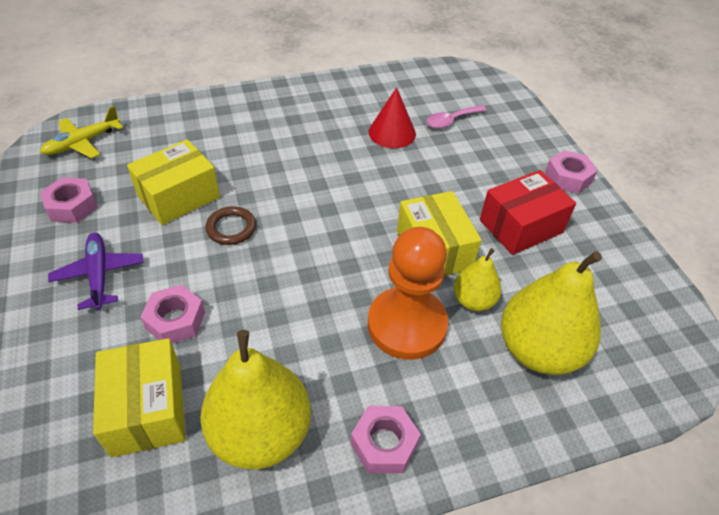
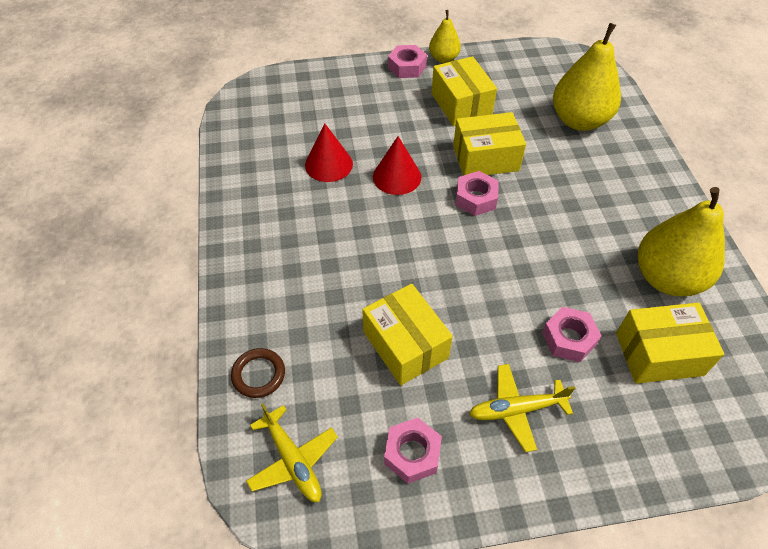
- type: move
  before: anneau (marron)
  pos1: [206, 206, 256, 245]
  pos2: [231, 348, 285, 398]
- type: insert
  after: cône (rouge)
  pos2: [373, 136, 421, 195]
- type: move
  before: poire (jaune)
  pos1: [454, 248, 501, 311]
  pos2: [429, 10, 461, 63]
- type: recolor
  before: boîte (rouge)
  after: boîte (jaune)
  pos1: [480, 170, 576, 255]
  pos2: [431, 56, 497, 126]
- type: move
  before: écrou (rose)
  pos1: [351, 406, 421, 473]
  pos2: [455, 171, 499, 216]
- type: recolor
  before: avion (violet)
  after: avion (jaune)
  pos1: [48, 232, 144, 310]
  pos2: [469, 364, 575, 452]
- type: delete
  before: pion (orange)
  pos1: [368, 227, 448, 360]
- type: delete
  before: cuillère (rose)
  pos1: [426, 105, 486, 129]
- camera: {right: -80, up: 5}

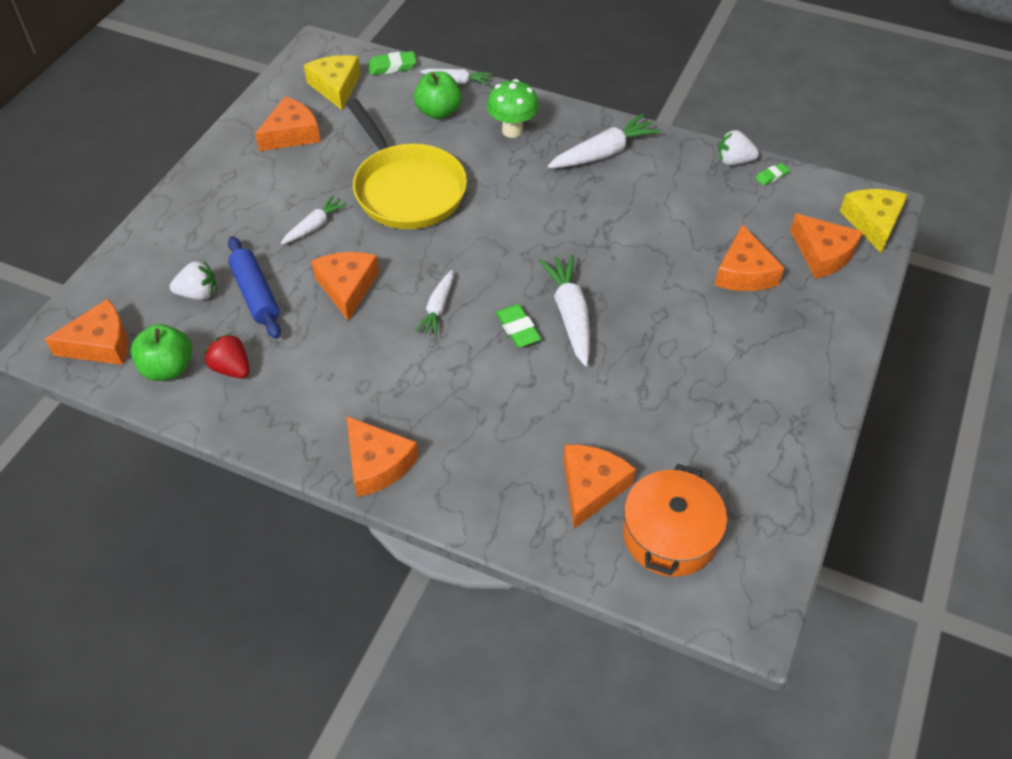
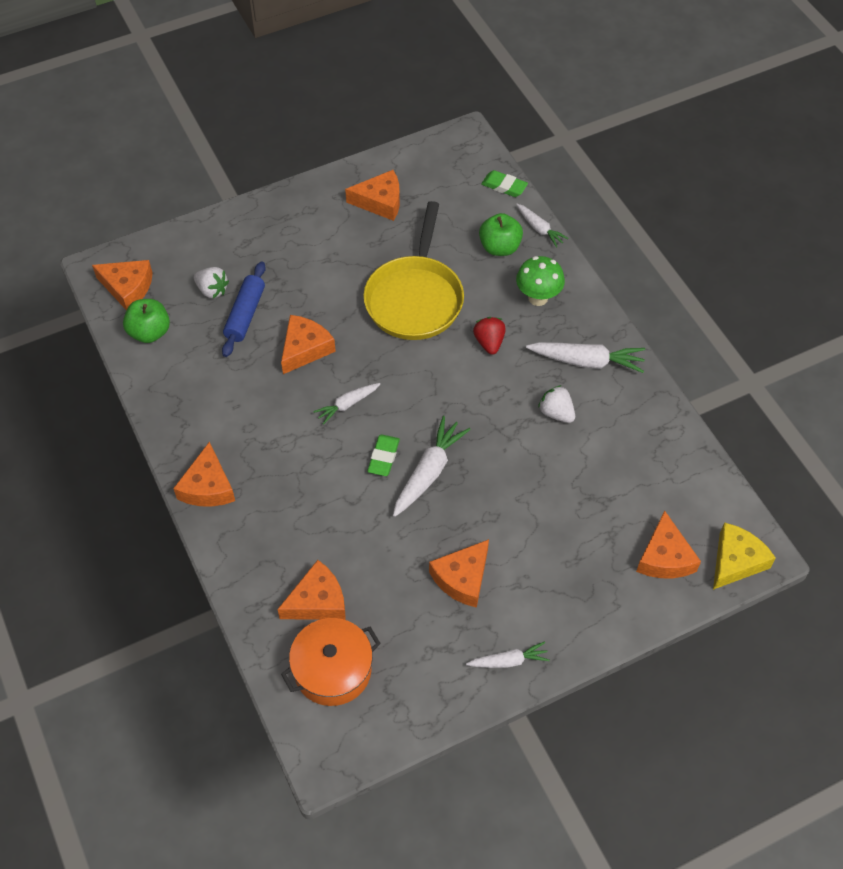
- type: move
  before: fromage (orange)
  pos1: [715, 224, 784, 291]
  pos2: [429, 539, 489, 608]
- type: move
  before: carotte (blanc)
  pos1: [280, 195, 348, 245]
  pos2: [466, 641, 550, 668]
- type: move
  before: fraise (rouge)
  pos1: [204, 333, 250, 378]
  pos2: [473, 317, 506, 355]
- type: move
  before: fraise (blanc)
  pos1: [718, 130, 759, 165]
  pos2: [538, 385, 575, 423]
- type: delete
  before: fromage (jaune)
  pos1: [304, 55, 361, 110]
- type: delete
  before: gomme (vert)
  pos1: [756, 163, 790, 185]
- camera: {right: 40, up: 5}

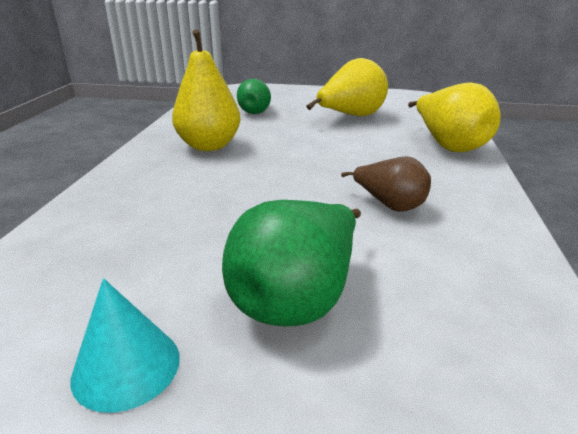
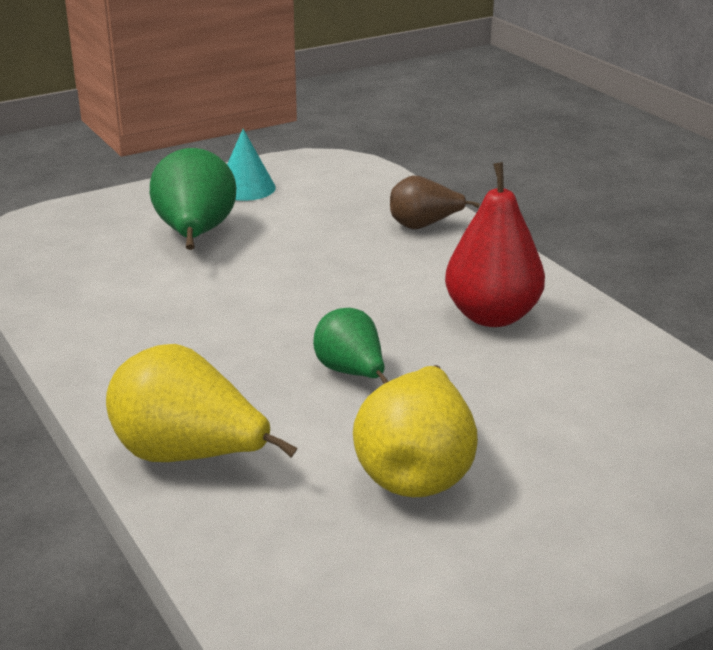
- type: move
  before: poire (vert)
  pos1: [237, 79, 271, 114]
  pos2: [313, 308, 389, 384]
- type: move
  before: poire (marron)
  pos1: [341, 156, 431, 212]
  pos2: [390, 176, 480, 229]
- type: recolor
  before: poire (jaune)
  after: poire (rouge)
  pos1: [172, 29, 241, 151]
  pos2: [445, 162, 545, 327]
- camera: {right: 140, up: 0}

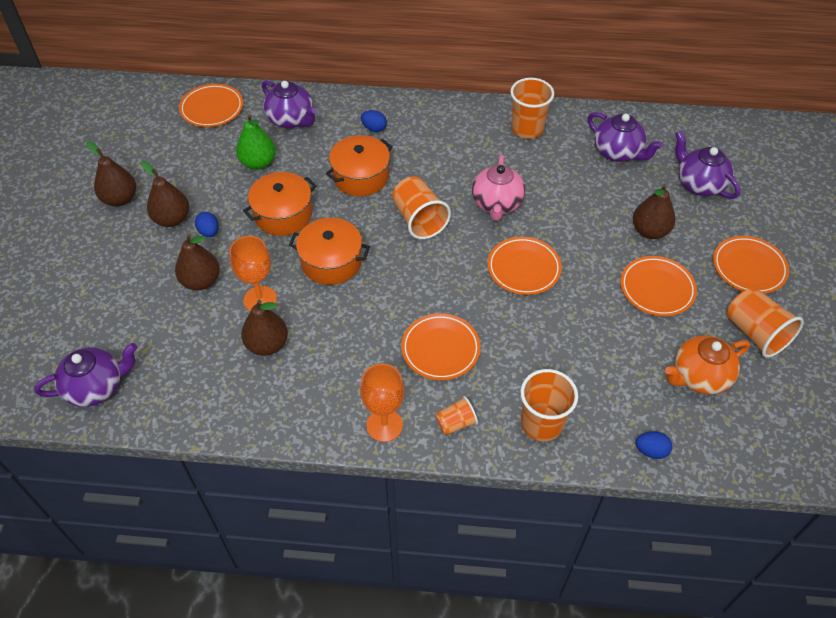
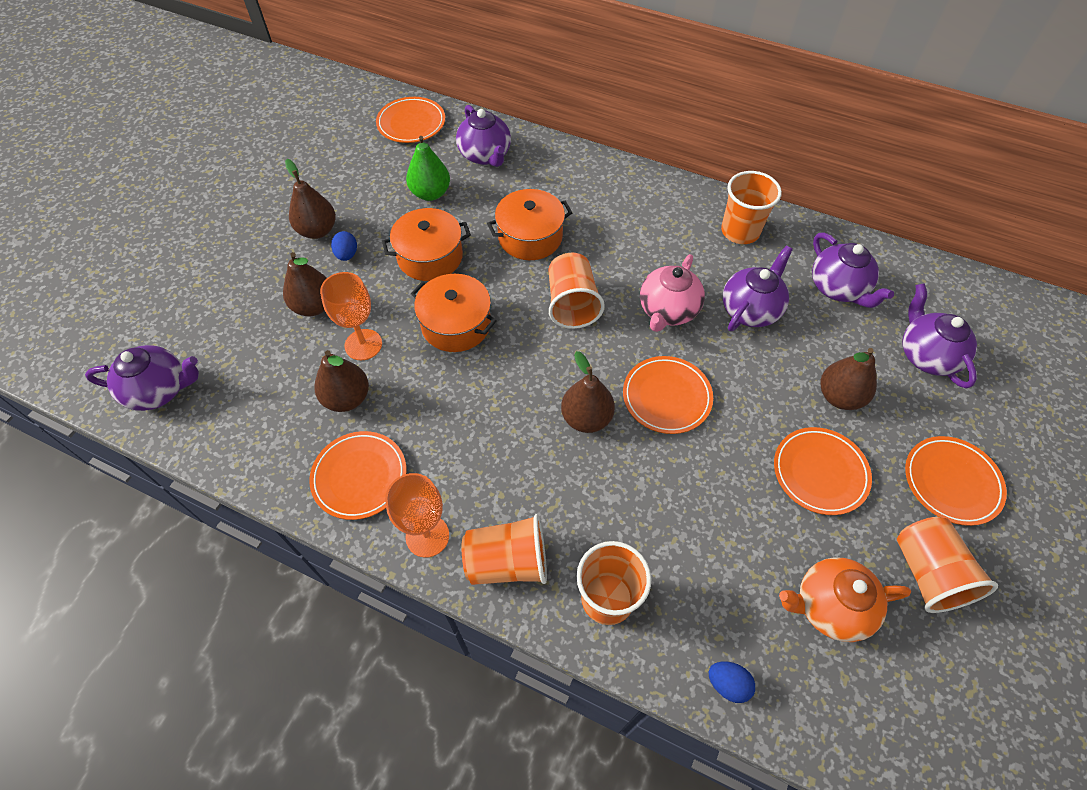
- type: move
  before: assiette (orange)
  pos1: [401, 313, 481, 380]
  pos2: [309, 431, 407, 520]
- type: resize
  before: gobelet (orange)
  pos1: [436, 396, 478, 435]
  pos2: [462, 514, 547, 585]
  scale: 1.78
- type: move
  before: poire (marron)
  pos1: [86, 141, 136, 207]
  pos2: [561, 351, 615, 433]
- type: insert
  after: théière (violet)
  pos2: [723, 246, 793, 331]
- type: delete
  before: œuf (bleu)
  pos1: [361, 110, 387, 132]
- camera: {right: 20, up: 5}

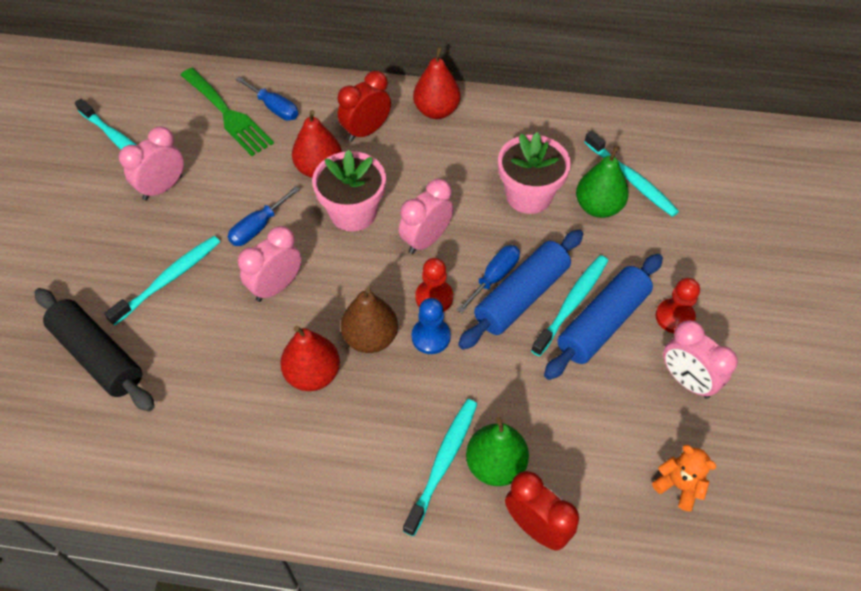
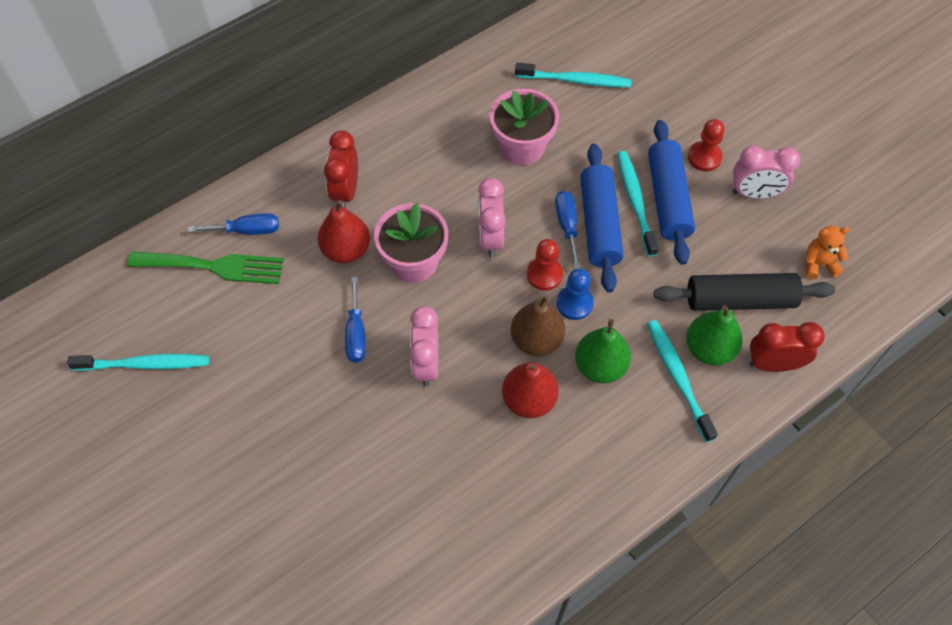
- type: move
  before: poire (vert)
  pos1: [576, 145, 629, 218]
  pos2: [575, 319, 631, 383]
- type: move
  before: rouleau à pâtisserie (noir)
  pos1: [35, 288, 155, 411]
  pos2: [654, 273, 835, 311]
- type: delete
  before: brosse à dents (turquoise)
  pos1: [104, 236, 220, 326]
- type: delete
  before: réveil (rose)
  pos1: [119, 127, 184, 201]
- type: delete
  before: poire (rouge)
  pos1: [413, 47, 460, 119]
- camera: {right: -45, up: 5}

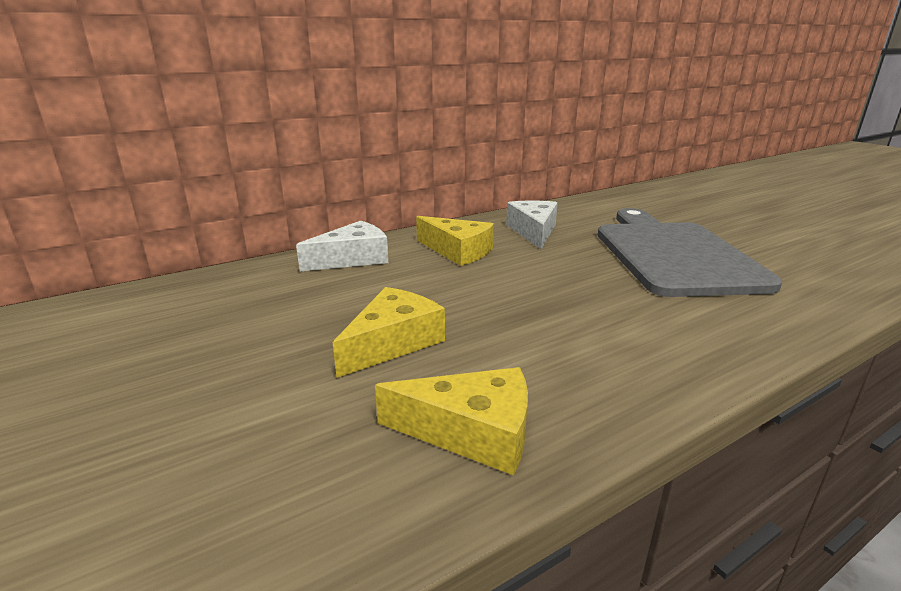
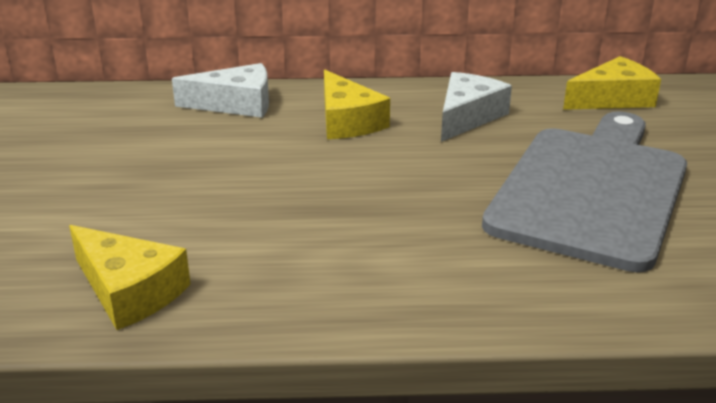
- type: move
  before: fromage (jaune)
  pos1: [333, 287, 445, 378]
  pos2: [563, 56, 661, 110]
- camera: {right: 30, up: 5}

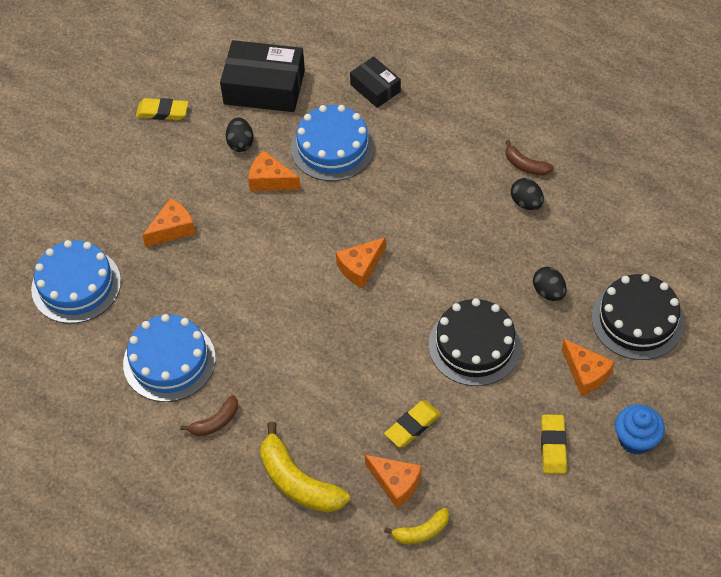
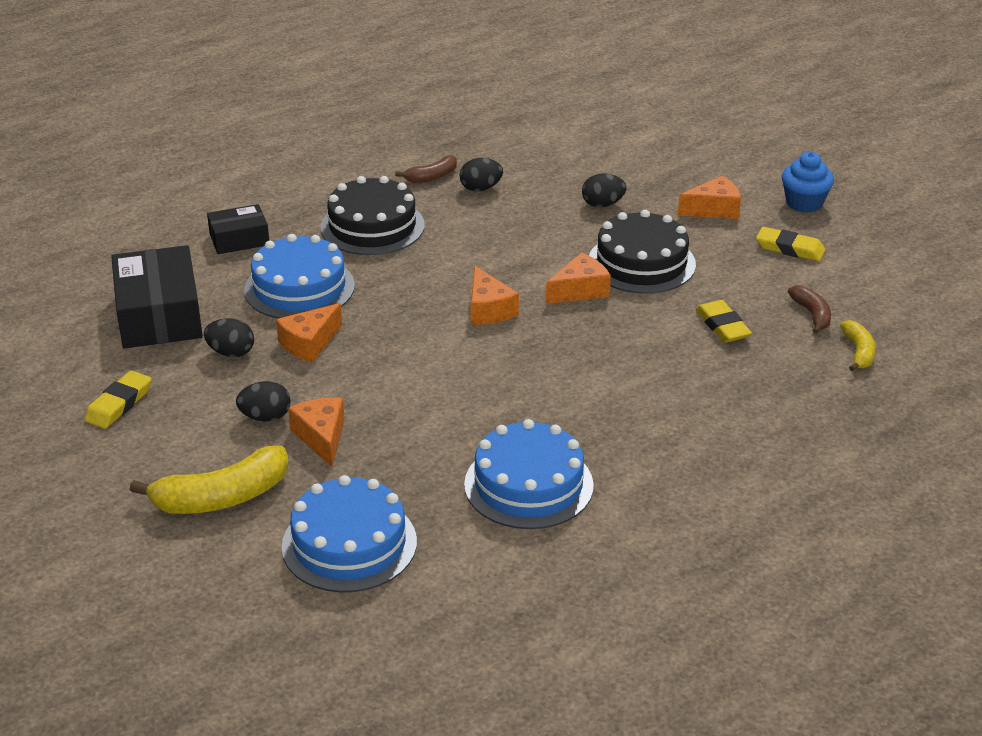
- type: rotate
  before: boîte (noir)
  pos1: [220, 40, 305, 112]
  pos2: [111, 245, 203, 349]
  turn: -45
- type: move
  before: banane (jaune)
  pos1: [260, 422, 350, 513]
  pos2: [130, 446, 289, 514]
- type: insert
  after: œuf (noir)
  pos2: [236, 381, 291, 421]
- type: move
  before: gâteau (noir)
  pos1: [592, 274, 684, 360]
  pos2: [320, 176, 425, 255]
- type: move
  before: fromage (orange)
  pos1: [365, 455, 422, 508]
  pos2: [546, 253, 611, 304]
- type: move
  before: banane (marron)
  pos1: [180, 395, 238, 437]
  pos2: [788, 285, 831, 334]
- camera: {right: -70, up: -20}

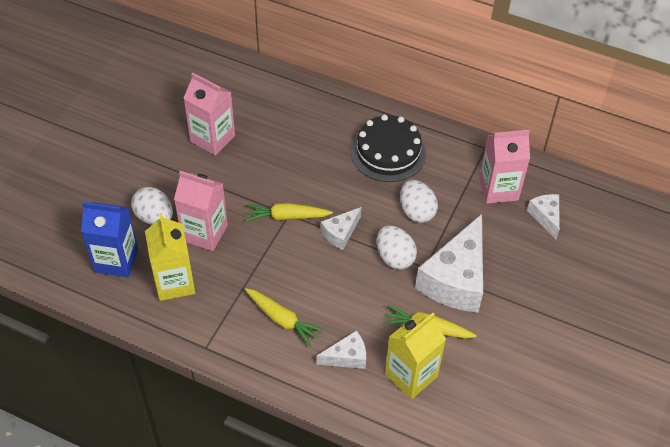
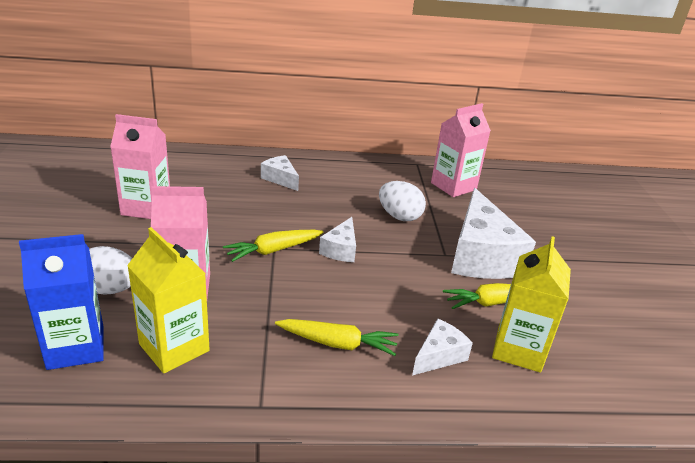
- type: move
  before: fromage (blanc)
  pos1: [527, 194, 560, 240]
  pos2: [261, 155, 299, 191]
- type: delete
  before: gâteau (noir)
  pos1: [351, 114, 426, 182]
- type: delete
  before: œuf (blanc)
  pos1: [377, 225, 417, 270]
- camera: {right: -30, up: -20}

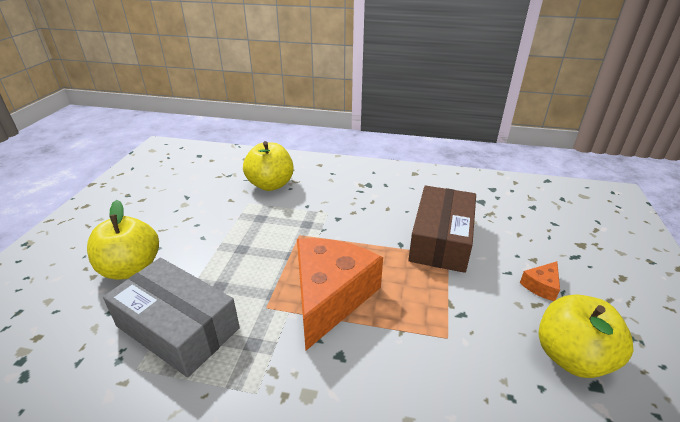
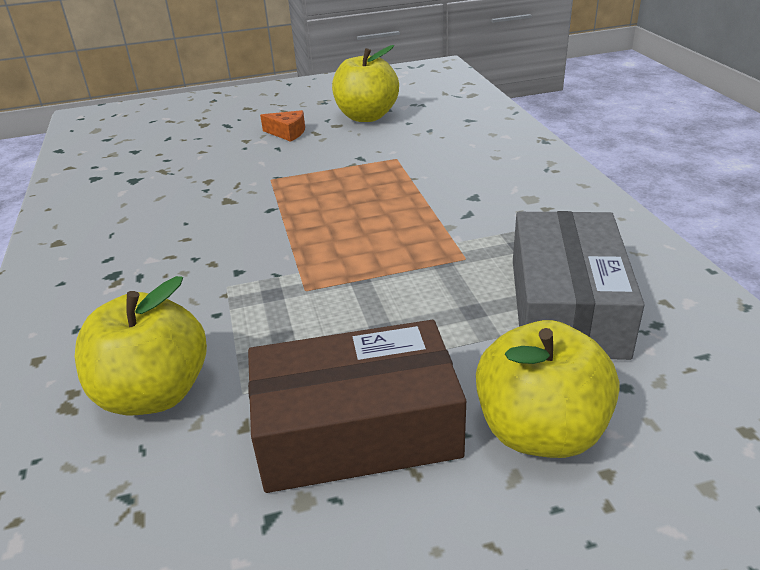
- type: move
  before: boîte (marron)
  pos1: [409, 186, 476, 273]
  pos2: [248, 320, 466, 493]
- type: delete
  before: fromage (orange)
  pos1: [297, 238, 383, 350]
- camera: {right: -115, up: 0}

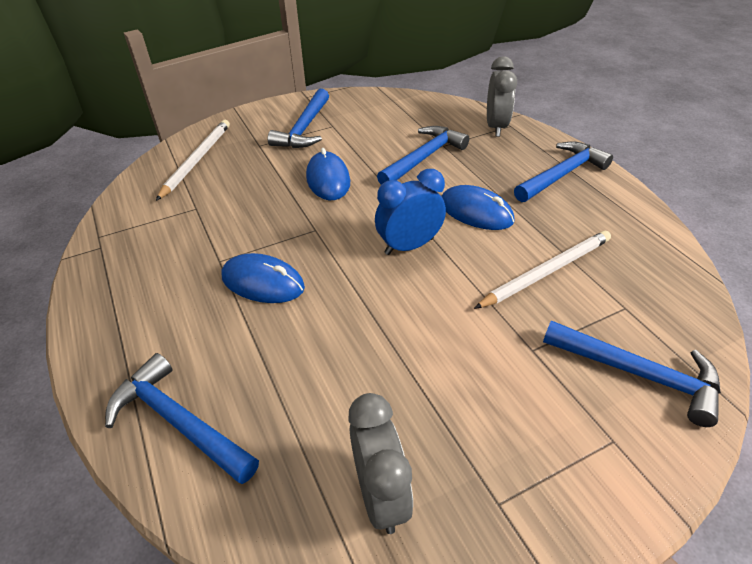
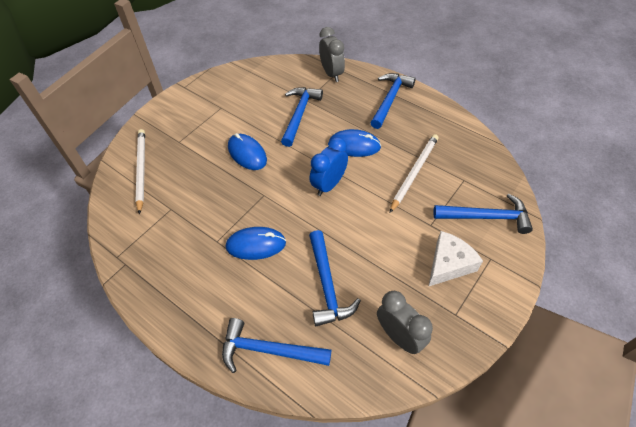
- type: move
  before: marteau (bleu)
  pos1: [268, 89, 329, 148]
  pos2: [309, 230, 361, 326]
- type: insert
  after: fromage (blanc)
  pos2: [428, 231, 483, 287]
- camera: {right: -25, up: 10}

